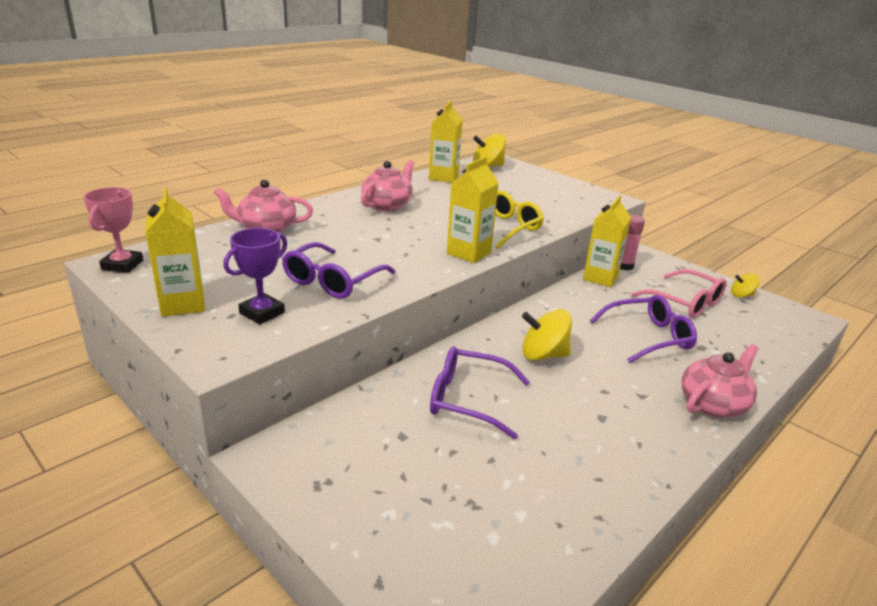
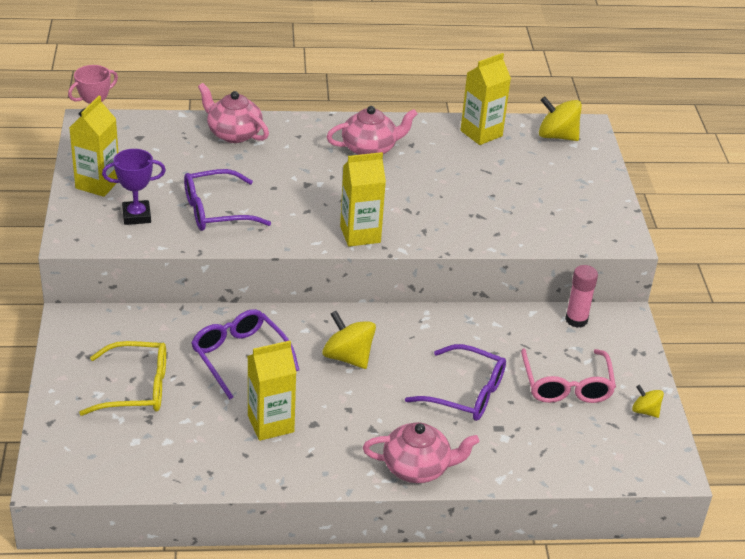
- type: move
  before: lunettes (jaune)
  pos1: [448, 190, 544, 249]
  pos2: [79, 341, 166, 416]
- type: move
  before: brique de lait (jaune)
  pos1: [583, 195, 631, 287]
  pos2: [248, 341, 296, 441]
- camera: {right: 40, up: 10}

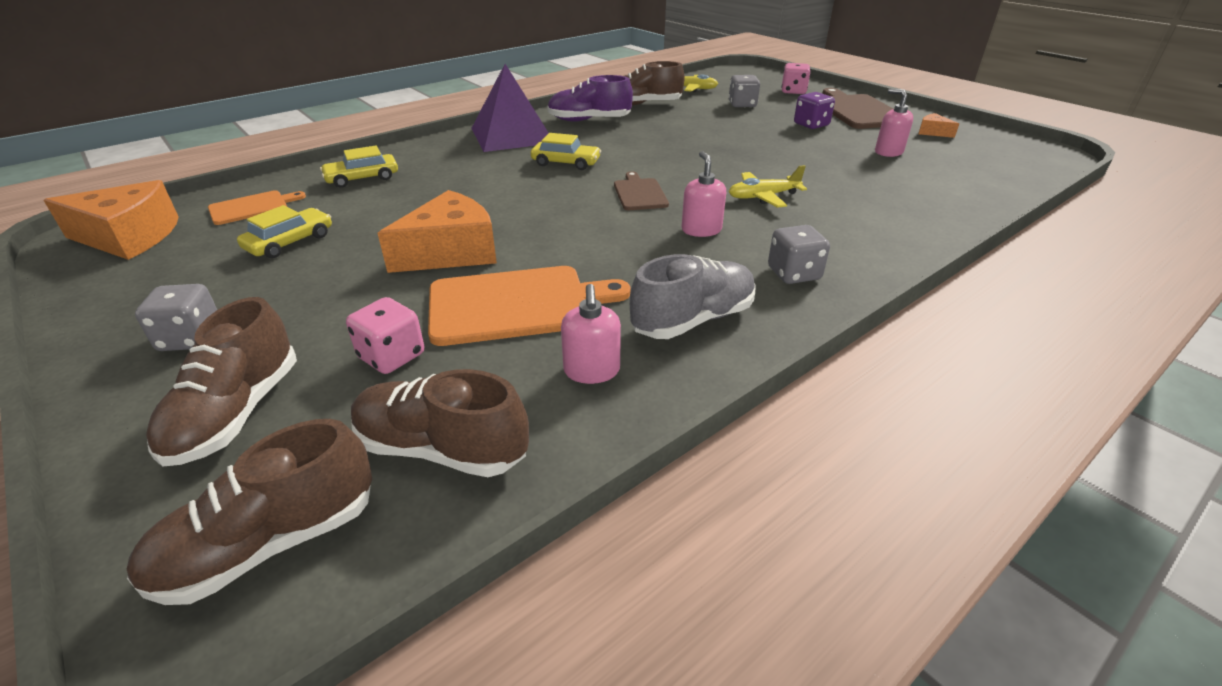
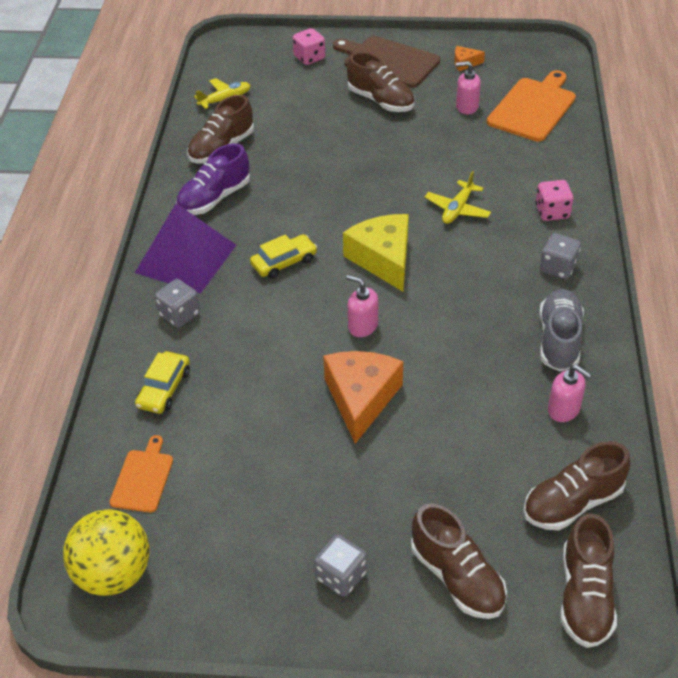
- type: replace
  before: fromage (orange)
  after: balle (jaune)
  pos1: [44, 180, 179, 260]
  pos2: [63, 509, 149, 596]
- type: move
  before: dé (gris)
  pos1: [729, 75, 760, 107]
  pos2: [155, 279, 200, 328]
- type: replace
  before: planche à découper (marron)
  after: fromage (jaune)
  pos1: [614, 171, 669, 210]
  pos2: [343, 214, 409, 292]
- type: move
  before: distributeur de savon (rose)
  pos1: [681, 151, 726, 237]
  pos2: [346, 275, 378, 337]
- type: replace
  before: dé (violet)
  after: chaussure (marron)
  pos1: [794, 92, 835, 129]
  pos2: [347, 52, 415, 112]
- type: move
  before: planche à découper (orange)
  pos1: [428, 266, 631, 346]
  pos2: [487, 70, 576, 142]
- type: move
  before: dé (rose)
  pos1: [346, 297, 424, 374]
  pos2: [536, 180, 573, 221]
- type: delete
  before: voiture (jaune)
  pos1: [237, 205, 332, 258]
- camera: {right: -45, up: 10}

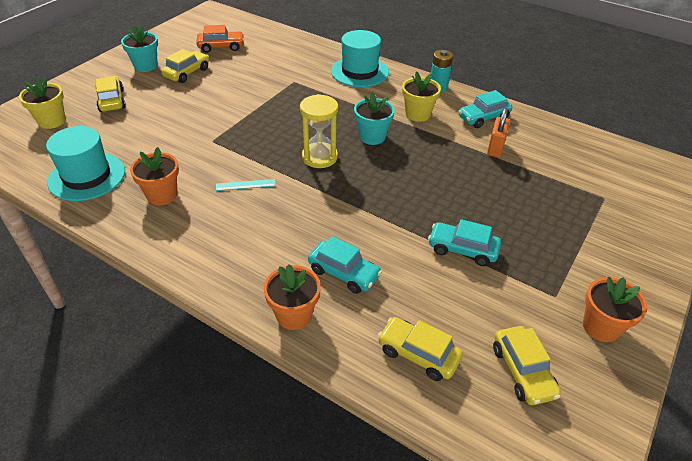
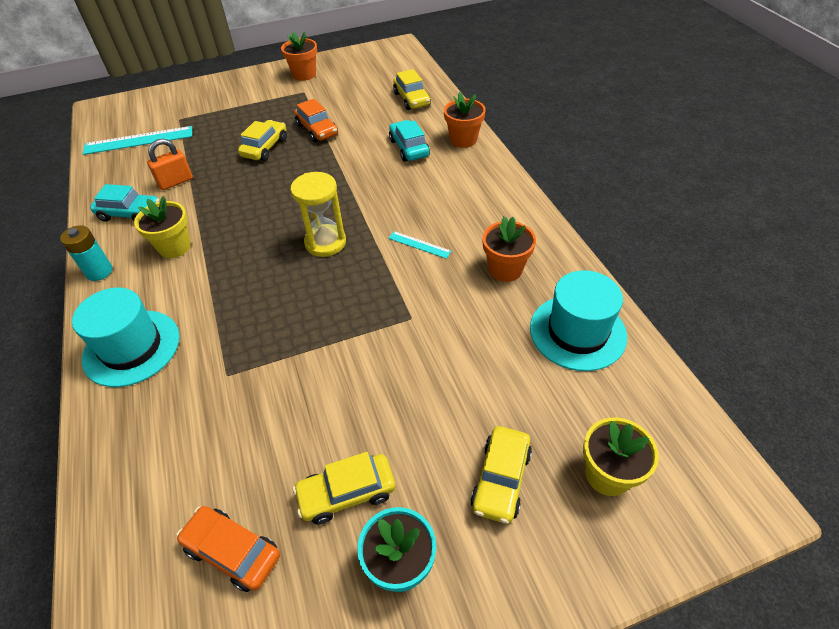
- type: insert
  after: règle (turquoise)
  pos2: [83, 126, 192, 155]
- type: move
  before: voiture (jaune)
  pos1: [493, 326, 561, 405]
  pos2: [238, 120, 287, 161]
- type: recolor
  before: voiture (turquoise)
  after: voiture (orange)
  pos1: [428, 219, 501, 266]
  pos2: [294, 99, 338, 142]
- type: delete
  before: pot de fleurs (turquoise)
  pos1: [354, 92, 395, 145]
- camera: {right: -140, up: 5}

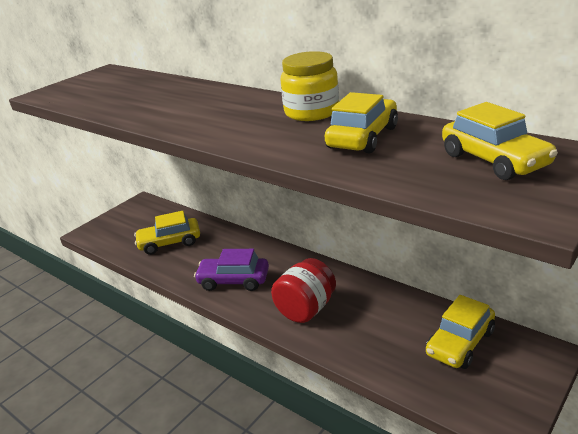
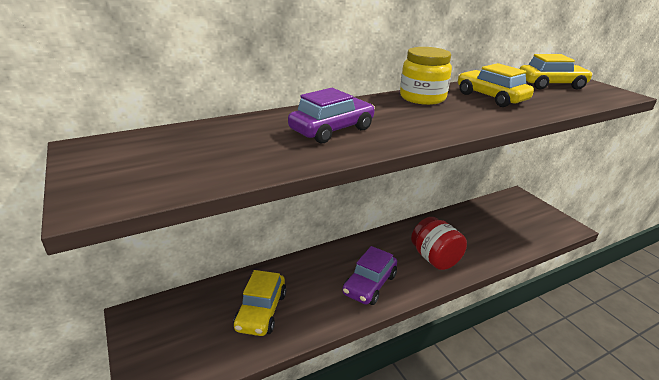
- type: insert
  after: voiture (violet)
  pos2: [288, 88, 375, 143]
- type: delete
  before: voiture (jaune)
  pos1: [426, 295, 495, 369]
- camera: {right: -70, up: 0}

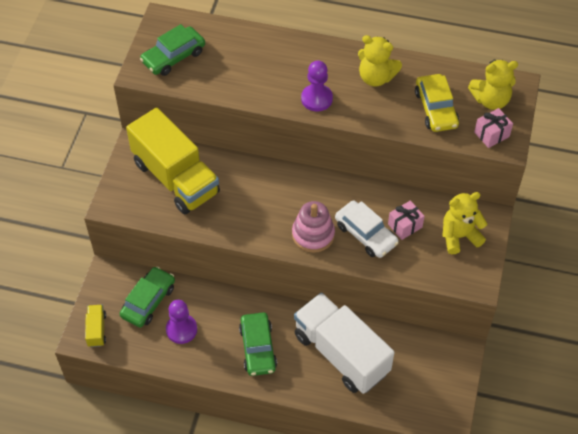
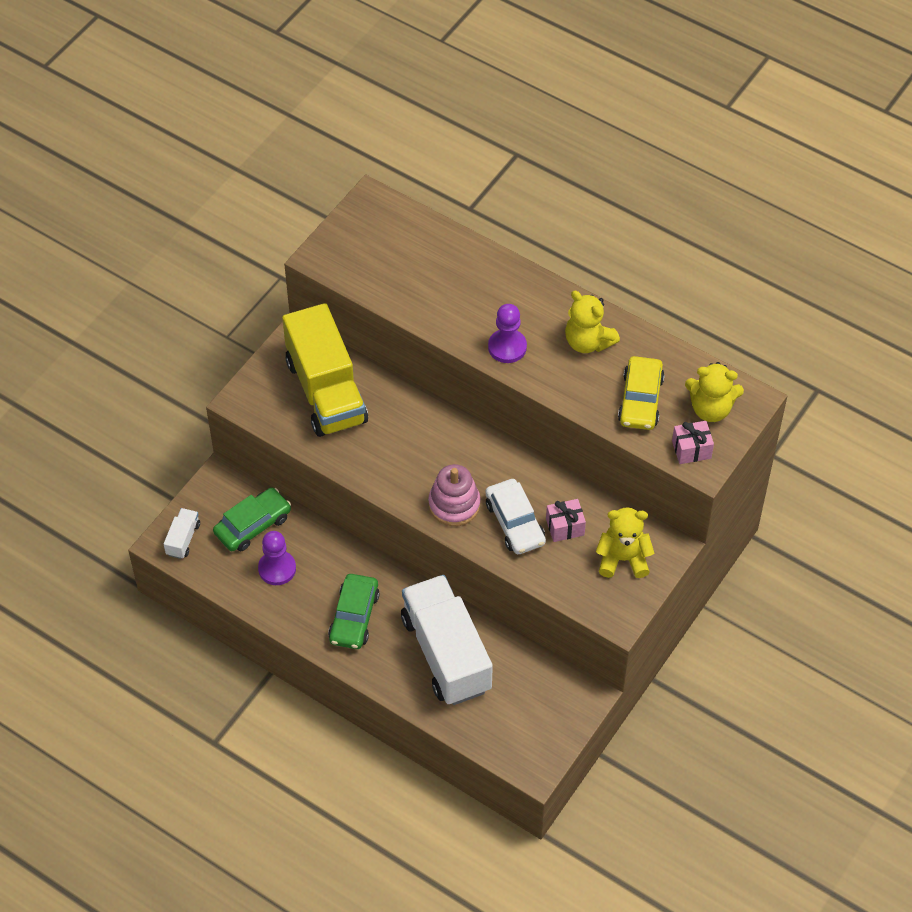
- type: recolor
  before: camion (jaune)
  after: camion (blanc)
  pos1: [85, 305, 106, 347]
  pos2: [164, 508, 200, 559]
- type: delete
  before: voiture (vert)
  pos1: [140, 24, 205, 76]
- camera: {right: 20, up: 0}

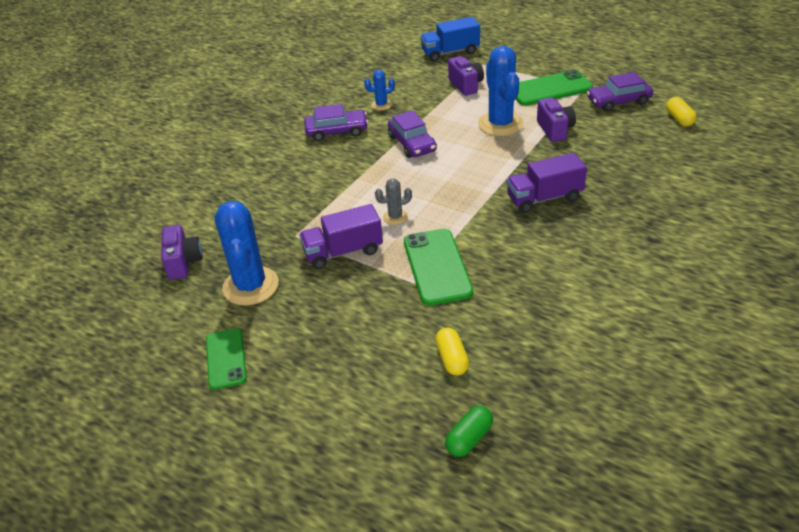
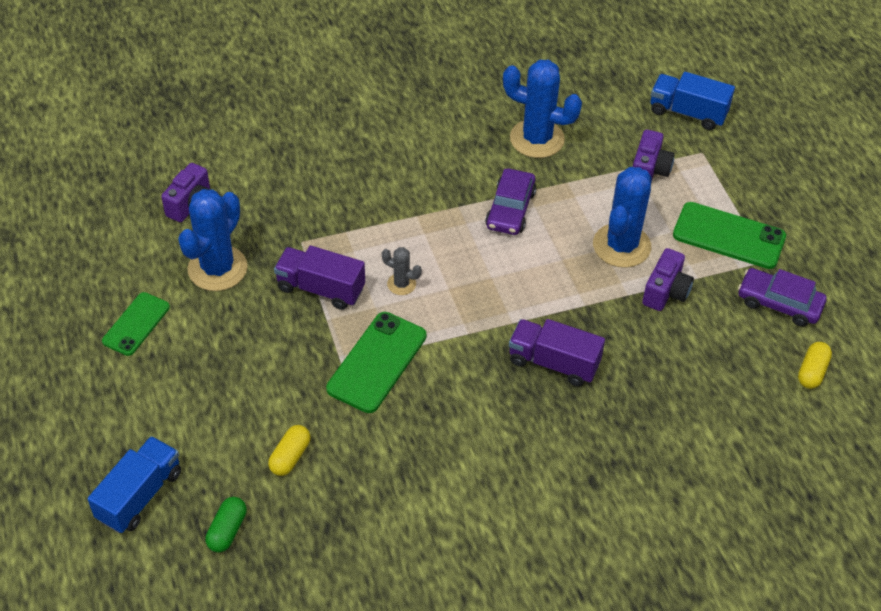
- type: insert
  after: camion (bleu)
  pos2: [87, 436, 181, 533]
- type: rotate
  before: gélule (vert)
  pos1: [445, 406, 493, 457]
  pos2: [205, 497, 247, 552]
  turn: -60
- type: resize
  before: cactus (bleu)
  pos1: [364, 70, 395, 110]
  pos2: [503, 60, 582, 158]
  scale: 2.07
- type: delete
  before: voiture (violet)
  pos1: [304, 104, 368, 141]
- camera: {right: 35, up: 10}

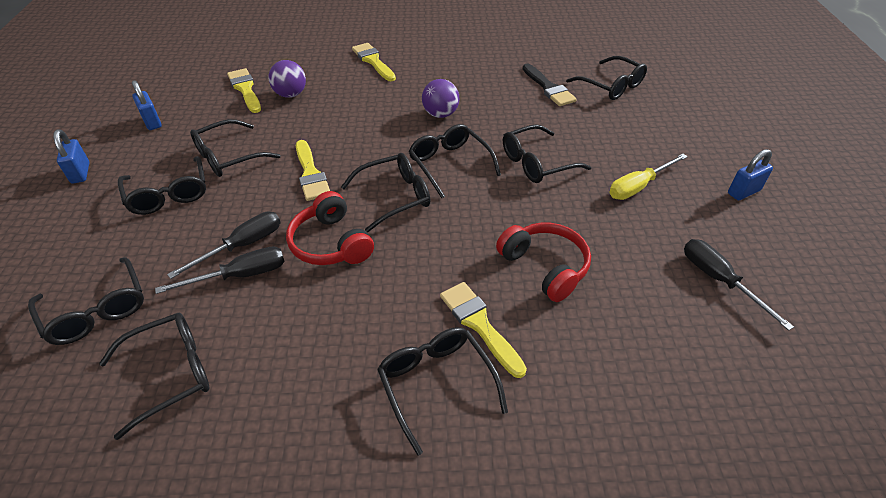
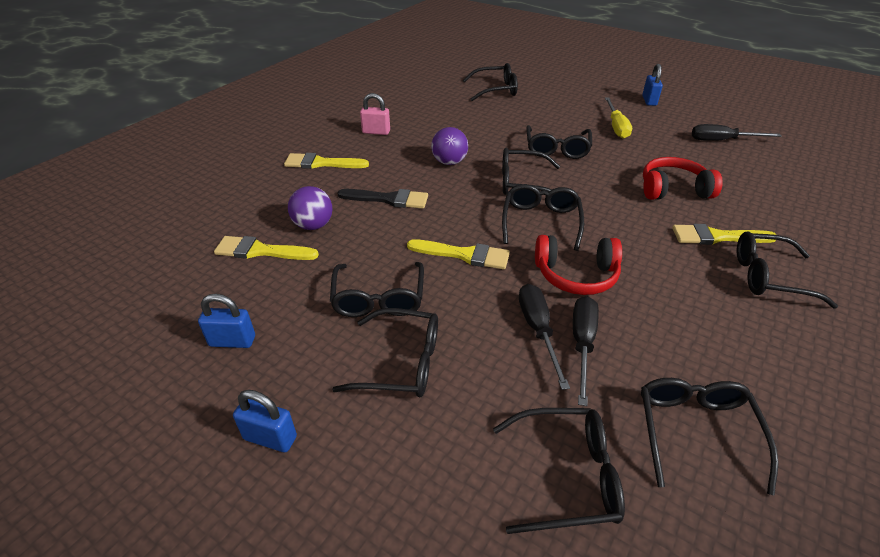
- type: move
  before: pinceau (noir)
  pos1: [523, 63, 577, 106]
  pos2: [338, 189, 428, 209]
- type: insert
  after: cadenas (rose)
  pos2: [360, 93, 390, 135]
- camera: {right: -55, up: -5}

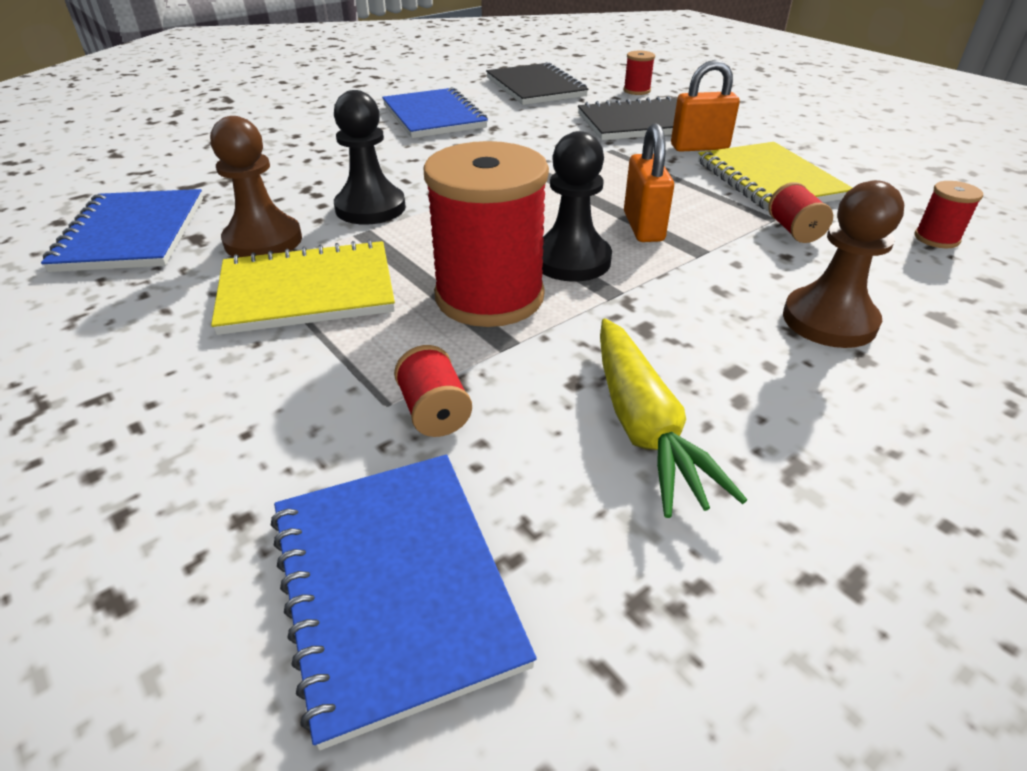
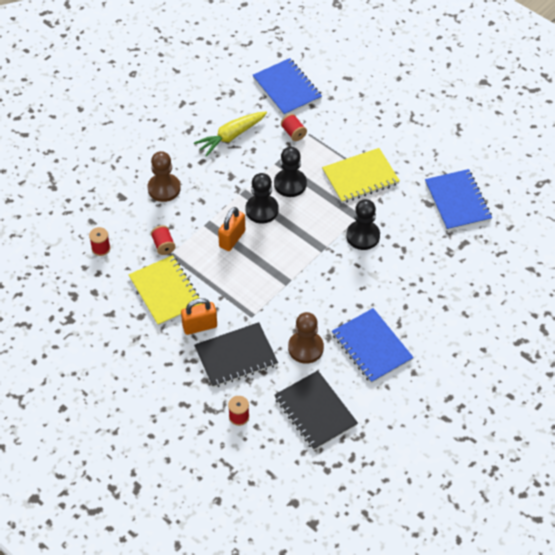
- type: rotate
  before: carotte (jaune)
  pos1: [600, 318, 747, 518]
  pos2: [194, 111, 267, 157]
  turn: -105
- type: rotate
  before: cadenas (orange)
  pos1: [624, 124, 674, 242]
  pos2: [218, 207, 245, 251]
  turn: 45
- type: replace
  before: bobine (rouge)
  after: pion (noir)
  pos1: [423, 141, 549, 327]
  pos2: [274, 147, 307, 197]
- type: move
  before: pion (marron)
  pos1: [210, 116, 302, 257]
  pos2: [288, 312, 324, 364]
- camera: {right: 170, up: 15}

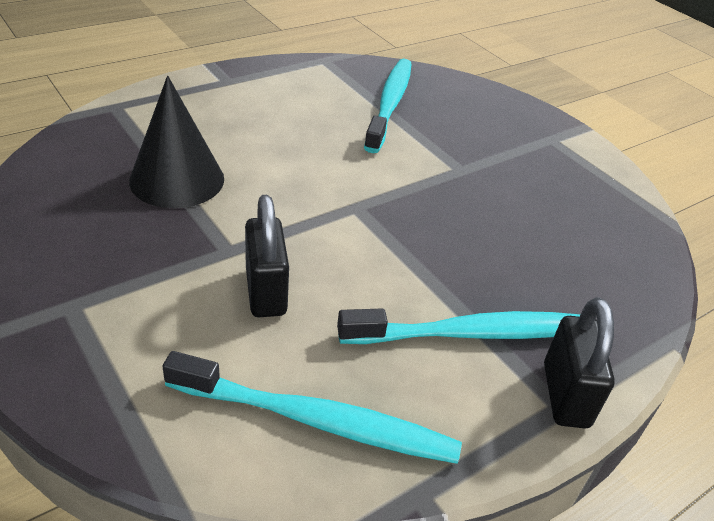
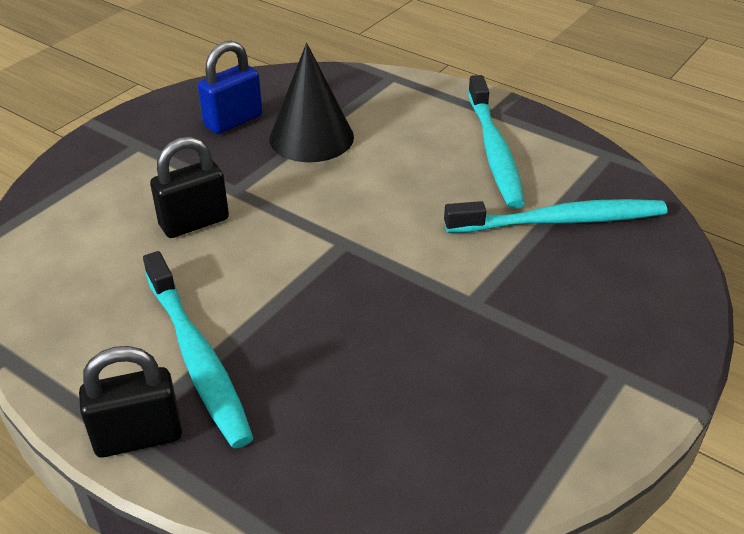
- type: insert
  after: cadenas (bleu)
  pos2: [198, 41, 262, 134]
- type: move
  before: brosse à dents (turquoise)
  pos1: [162, 351, 462, 464]
  pos2: [468, 75, 525, 209]
- camera: {right: 75, up: 0}

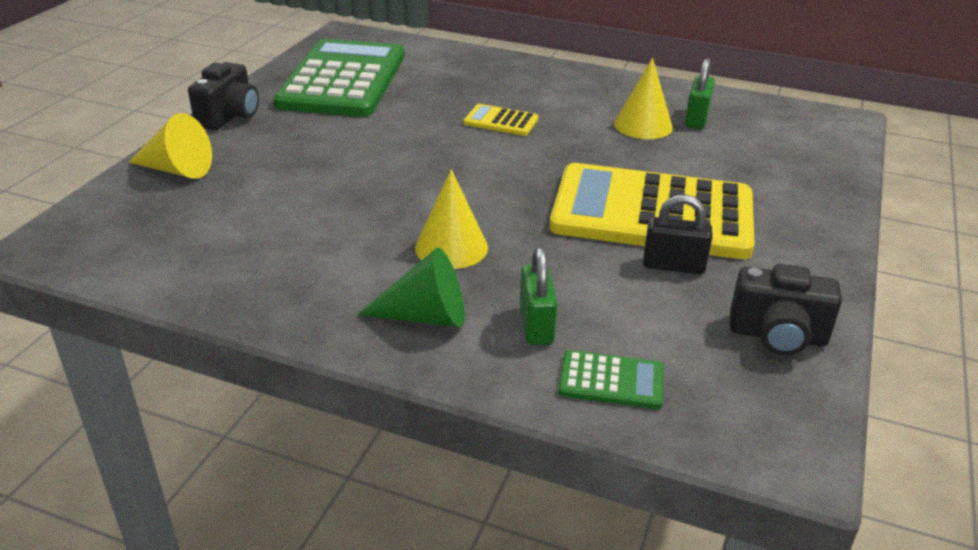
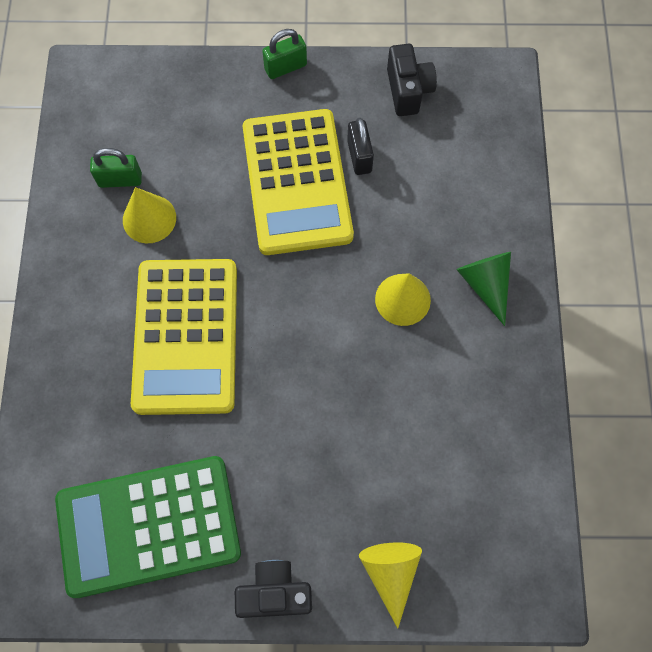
- type: resize
  before: calculatrice (jaune)
  pos1: [464, 104, 539, 136]
  pos2: [131, 259, 237, 415]
  scale: 2.45
- type: move
  before: cadenas (vert)
  pos1: [520, 247, 558, 345]
  pos2: [262, 29, 307, 79]
- type: delete
  before: calculatrice (vert)
  pos1: [558, 350, 664, 409]
- camera: {right: -110, up: 35}

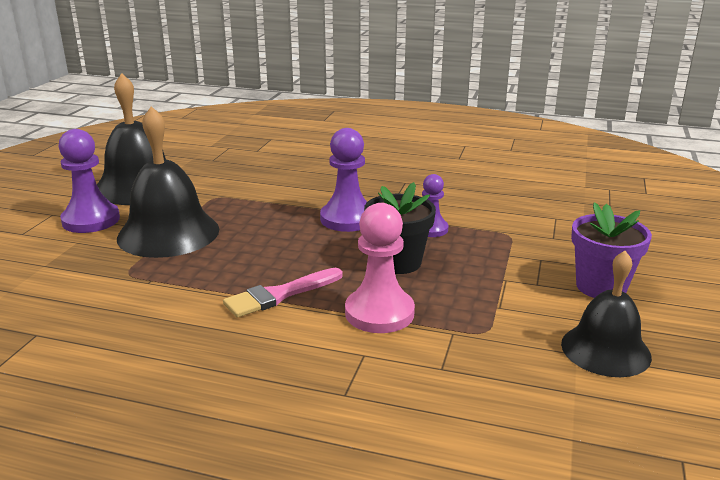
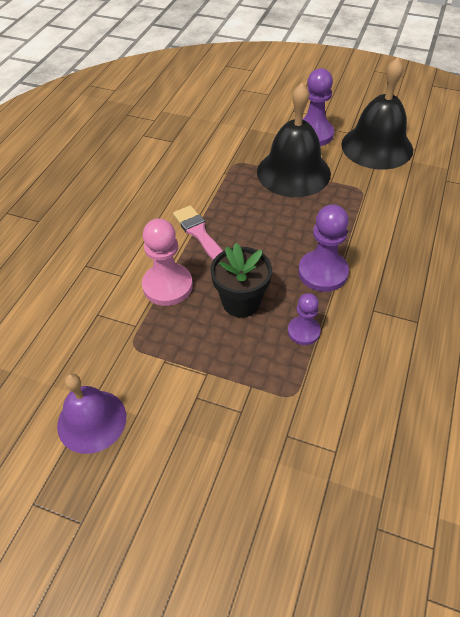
- type: recolor
  before: cloche (noir)
  after: cloche (violet)
  pos1: [561, 251, 652, 377]
  pos2: [57, 374, 126, 454]
- type: delete
  before: pot de fleurs (violet)
  pos1: [571, 202, 652, 298]
- camera: {right: 95, up: 25}

